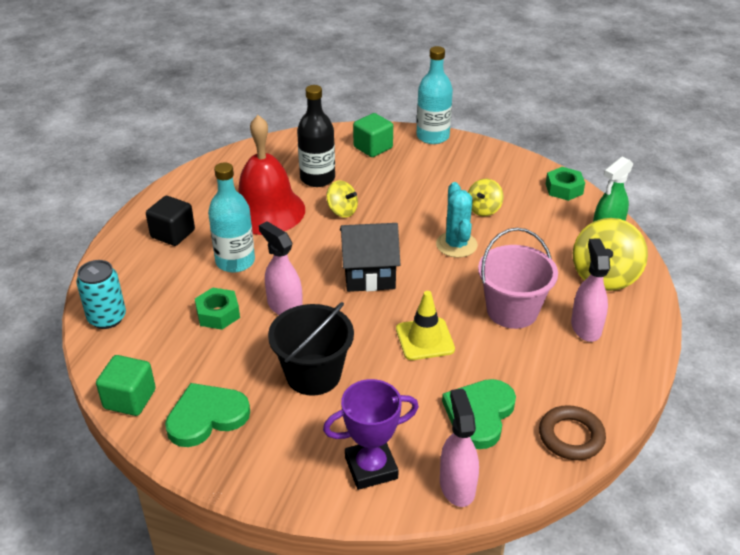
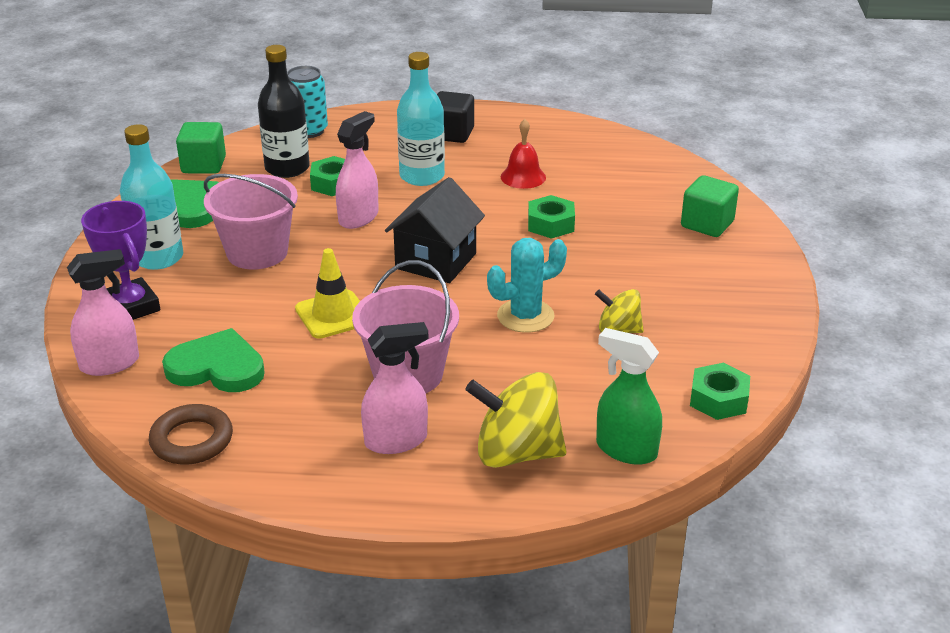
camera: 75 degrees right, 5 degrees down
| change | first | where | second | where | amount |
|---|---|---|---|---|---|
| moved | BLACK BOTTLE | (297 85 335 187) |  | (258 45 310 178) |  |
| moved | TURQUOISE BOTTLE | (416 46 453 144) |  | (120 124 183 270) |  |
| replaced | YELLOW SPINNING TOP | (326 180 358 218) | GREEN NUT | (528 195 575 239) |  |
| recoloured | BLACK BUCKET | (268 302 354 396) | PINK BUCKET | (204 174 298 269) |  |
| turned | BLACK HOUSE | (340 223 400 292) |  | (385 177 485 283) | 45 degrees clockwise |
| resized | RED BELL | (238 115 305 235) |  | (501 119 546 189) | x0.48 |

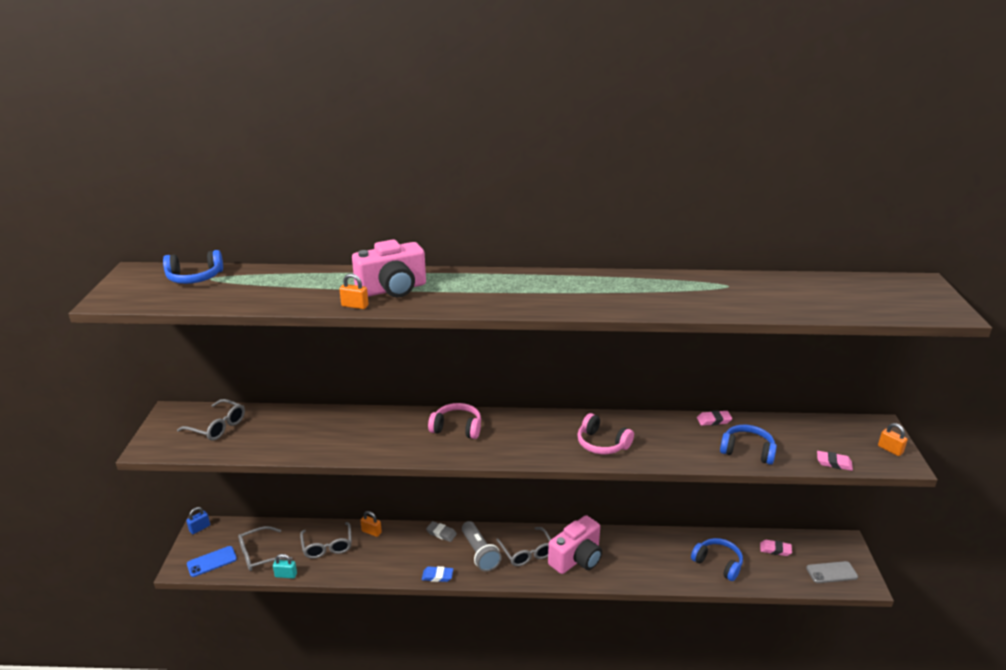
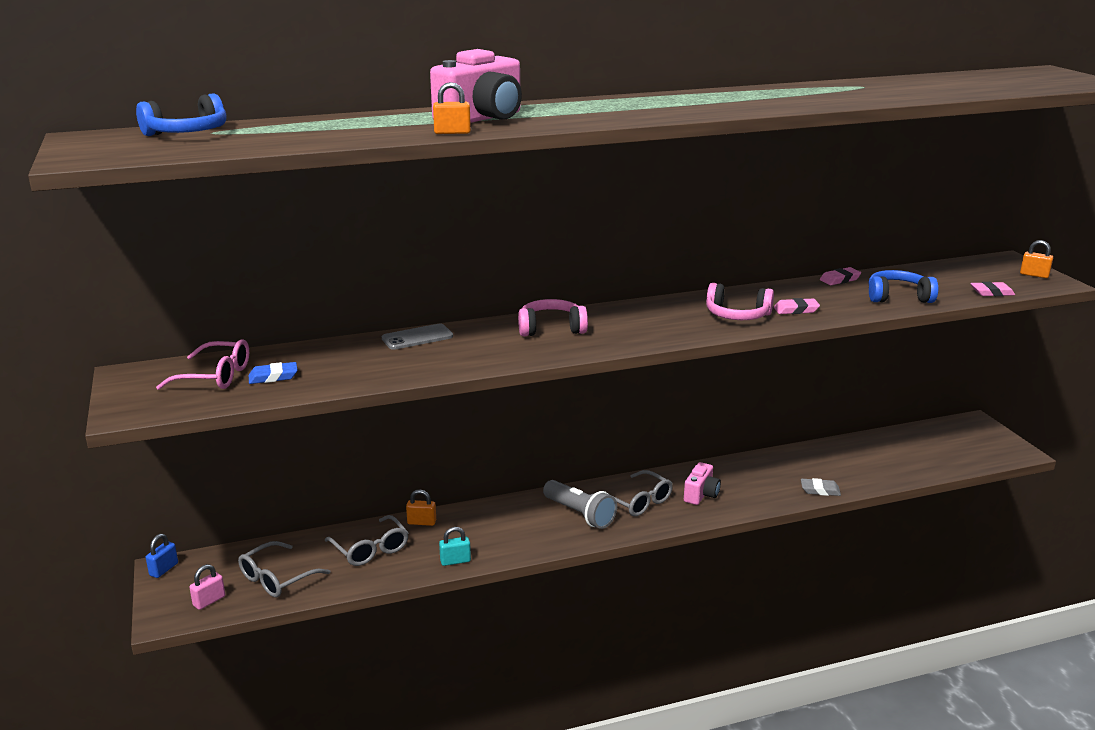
camera: 20 degrees left, 5 degrees down
| change | first | where | second | where | amount |
|---|---|---|---|---|---|
| removed | BLUE HEADPHONES | (691 538 743 581) |  |  |  |
| moved | TURQUOISE PADLOCK | (273 554 297 579) |  | (439 527 471 566) |  |
| moved | BLUE ERASER | (422 566 453 582) |  | (249 362 297 384) |  |
| moved | GREY ERASER | (426 521 457 542) |  | (801 478 841 496) |  |
| moved | PINK ERASER | (760 540 792 556) |  | (774 298 820 314) |  |
| moved | GREY PHONE | (806 561 858 583) |  | (382 323 453 350) |  |
| replaced | BLUE PHONE | (187 546 237 577) | PINK PADLOCK | (189 564 225 610) |  |
| recoloured | GREY GLASSES | (177 399 245 441) | PINK GLASSES | (156 340 249 390) |  |
| resized | PINK CAMERA | (548 515 602 574) |  | (684 462 721 505) | x0.59 |

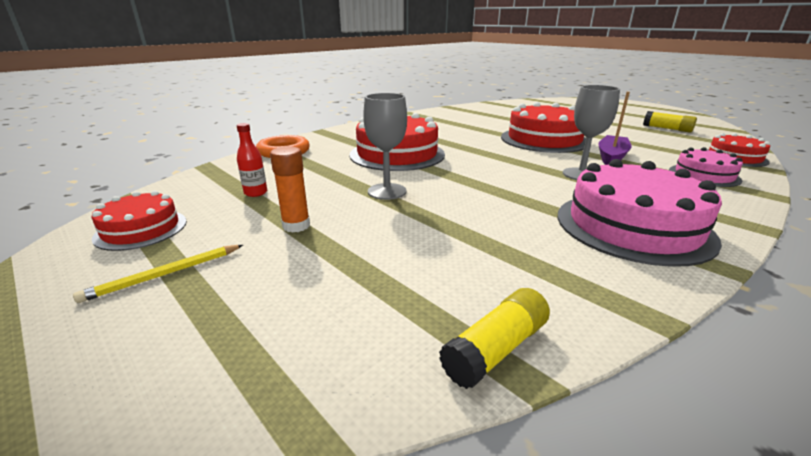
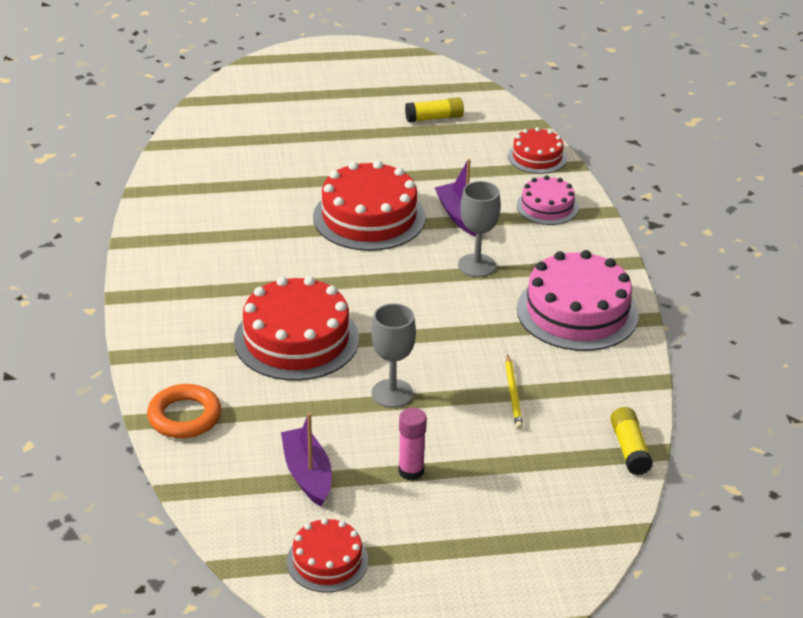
camera: 55 degrees left, 10 degrees up
| change | first | where | second | where | amount |
|---|---|---|---|---|---|
| moved | YELLOW PENCIL | (73 245 243 303) |  | (505 354 523 430) |  |
| replaced | RED BOTTLE | (236 123 267 197) | PURPLE BOAT | (281 412 332 507) |  |
| recoloured | ORANGE GLUE STICK | (270 146 310 233) | PINK GLUE STICK | (399 408 427 480) |  |

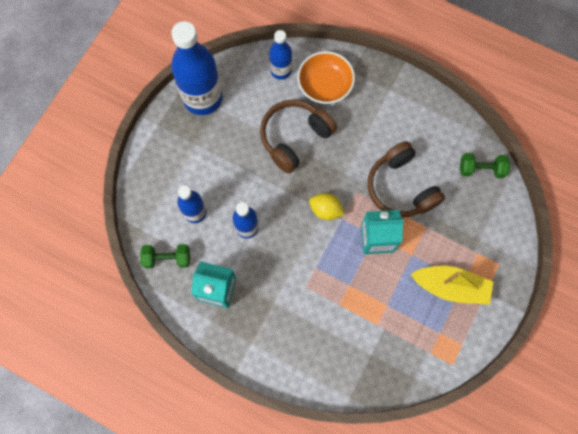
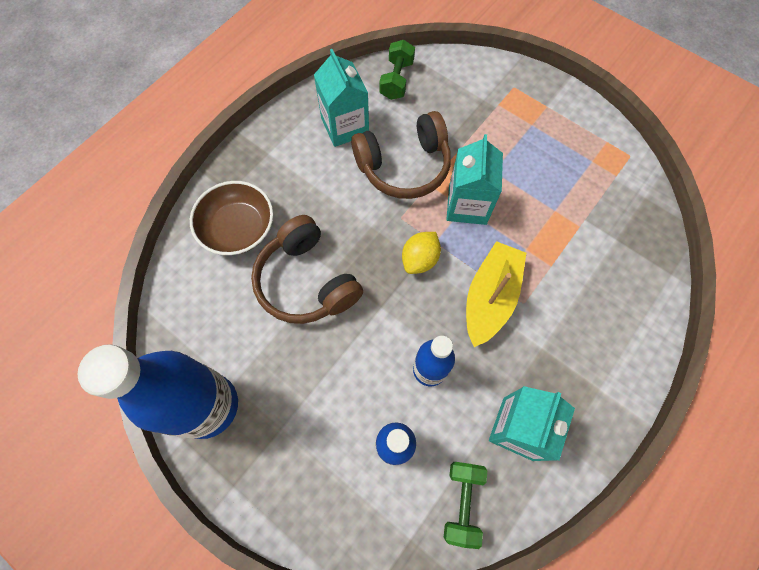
camera: 80 degrees left, 5 degrees down
| change | first | where | second | where | amount |
|---|---|---|---|---|---|
| removed | BLUE BOTTLE | (269 30 292 80) |  |  |  |
| added |  |  | TURQUOISE CARTON | (314 49 369 147) |  |
| moved | YELLOW BOAT | (411 266 493 305) |  | (466 241 526 347) |  |
| recoloured | ORANGE BOWL | (297 51 355 104) | BROWN BOWL | (190 181 273 255) |  |

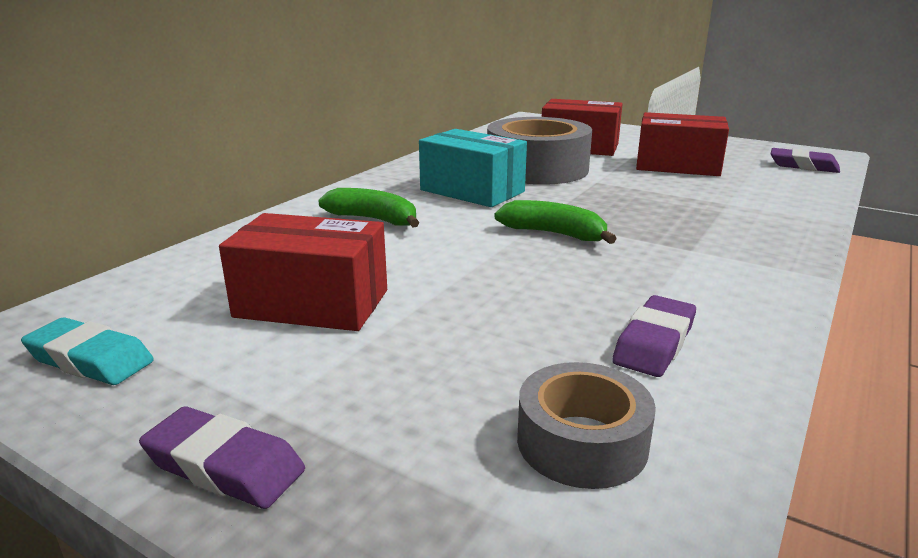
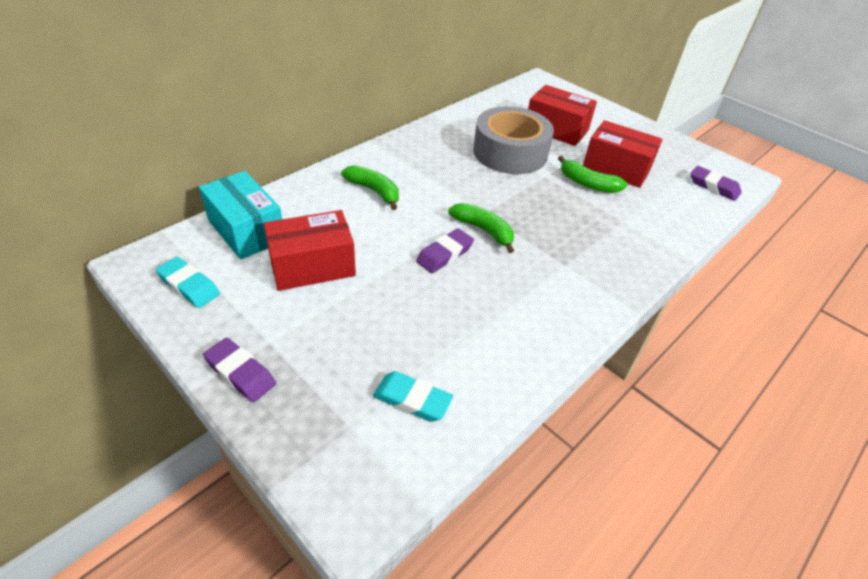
camera: 10 degrees right, 20 degrees up
| change | first | where | second | where | amount |
|---|---|---|---|---|---|
| added |  |  | GREEN BANANA | (558 156 628 193) |  |
| moved | TURQUOISE BOX | (419 129 527 207) |  | (199 171 282 260) |  |
| moved | PURPLE ERASER | (612 295 696 377) |  | (416 228 474 273) |  |
| replaced | GREY TAPE | (517 362 656 489) | TURQUOISE ERASER | (373 371 453 422) |  |
| turned | RED BOX | (219 213 387 331) |  | (264 210 356 291) | 45 degrees counterclockwise |

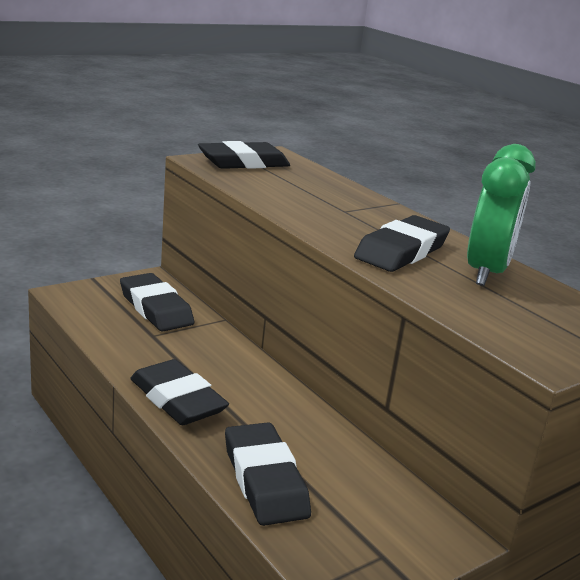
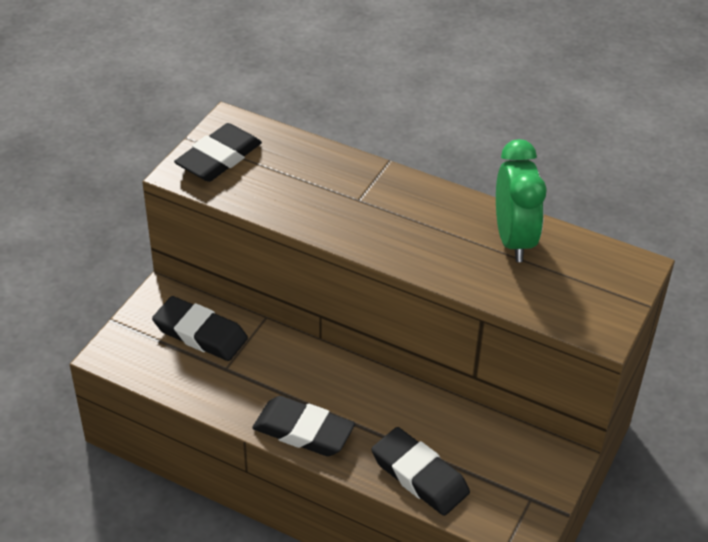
camera: 25 degrees left, 20 degrees up
| change | first | where | second | where | amount |
|---|---|---|---|---|---|
| removed | BLACK ERASER | (354 215 450 272) |  |  |  |

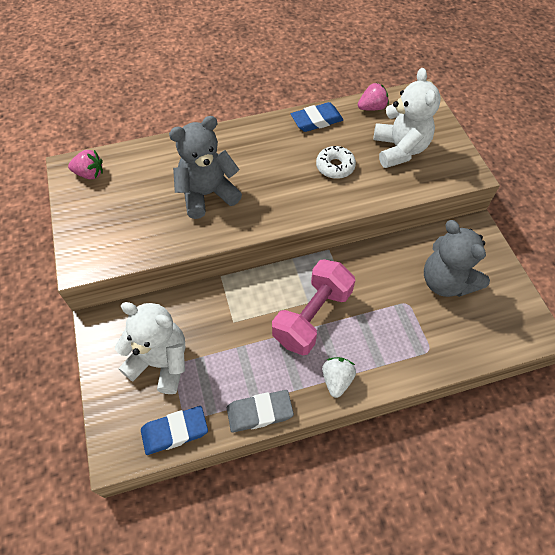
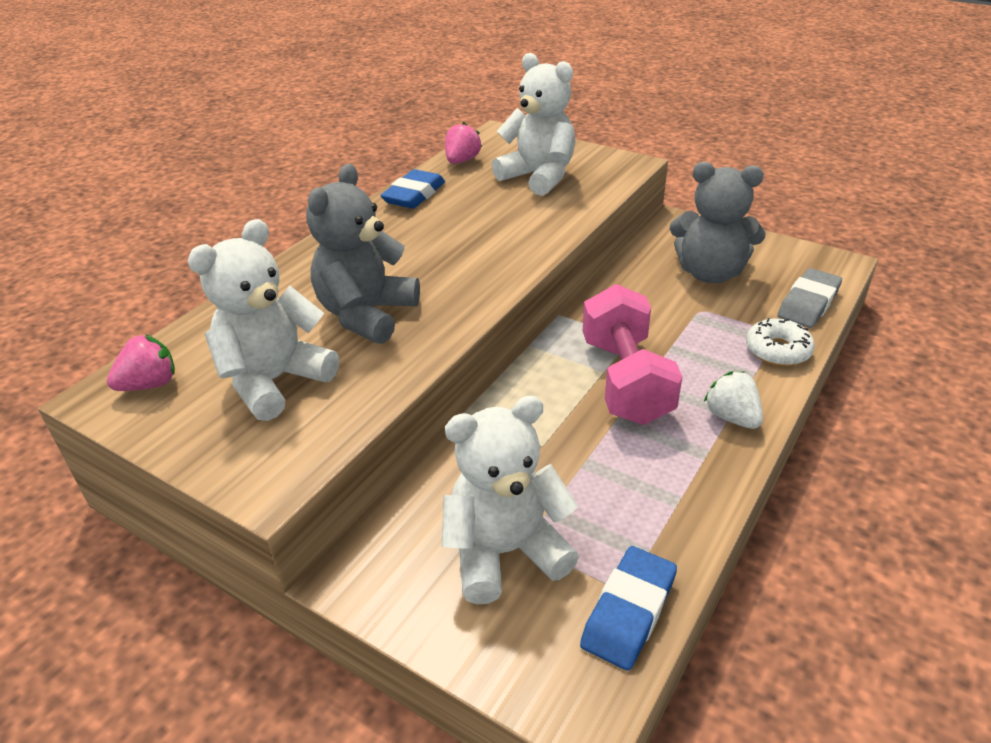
camera: 40 degrees left, 20 degrees down
| change | first | where | second | where | amount |
|---|---|---|---|---|---|
| added |  |  | WHITE TEDDY BEAR | (188 219 339 421) |  |
| moved | GREY ERASER | (227 390 294 433) |  | (778 268 842 328) |  |
| moved | WHITE DONUT | (316 146 356 179) |  | (746 318 815 366) |  |

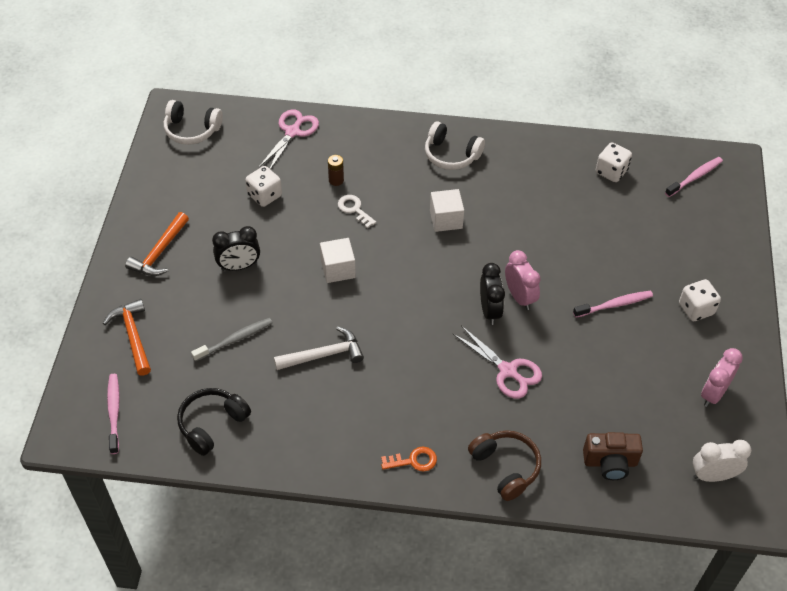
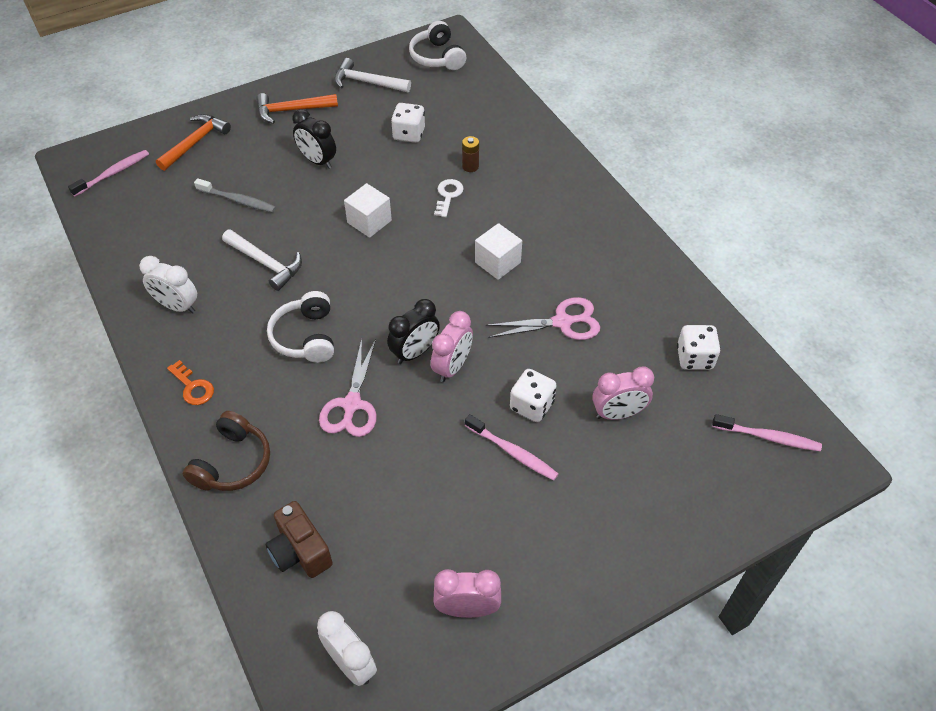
camera: 55 degrees right, 0 degrees up
| change | first | where | second | where | amount |
|---|---|---|---|---|---|
| removed | BLACK HEADPHONES | (177 388 251 456) |  |  |  |
| added |  |  | WHITE CLOCK | (139 256 197 314) |  |
| added |  |  | WHITE HAMMER | (334 58 411 92) |  |
| added |  |  | PINK CLOCK | (592 367 654 420) |  |
| moved | PINK SCISSORS | (258 109 319 170) |  | (486 297 600 340) |  |
| moved | WHITE HEADPHONES | (425 121 485 170) |  | (267 291 334 363) |  |
| moved | WHITE DICE | (679 279 721 321) |  | (510 369 557 422) |  |

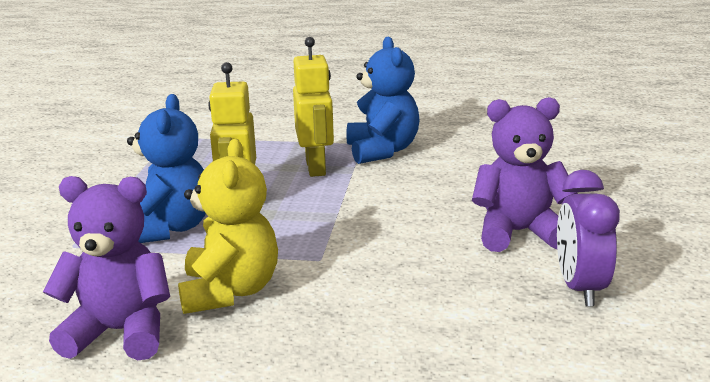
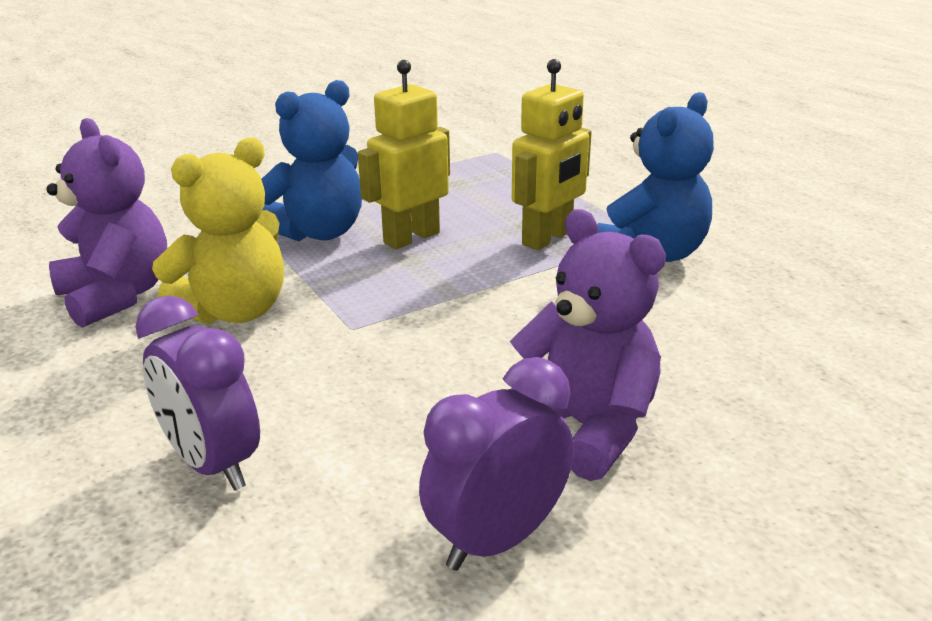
camera: 50 degrees right, 5 degrees up
| change | first | where | second | where | amount |
|---|---|---|---|---|---|
| added |  |  | PURPLE CLOCK | (135 296 260 491) |  |

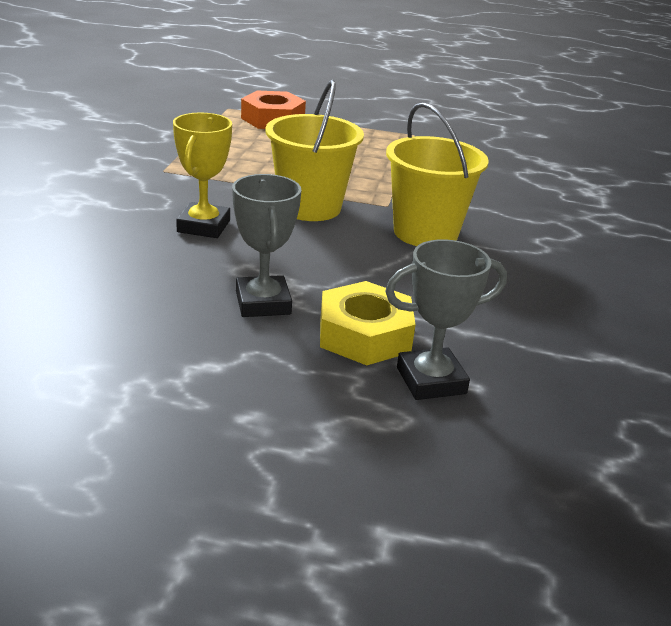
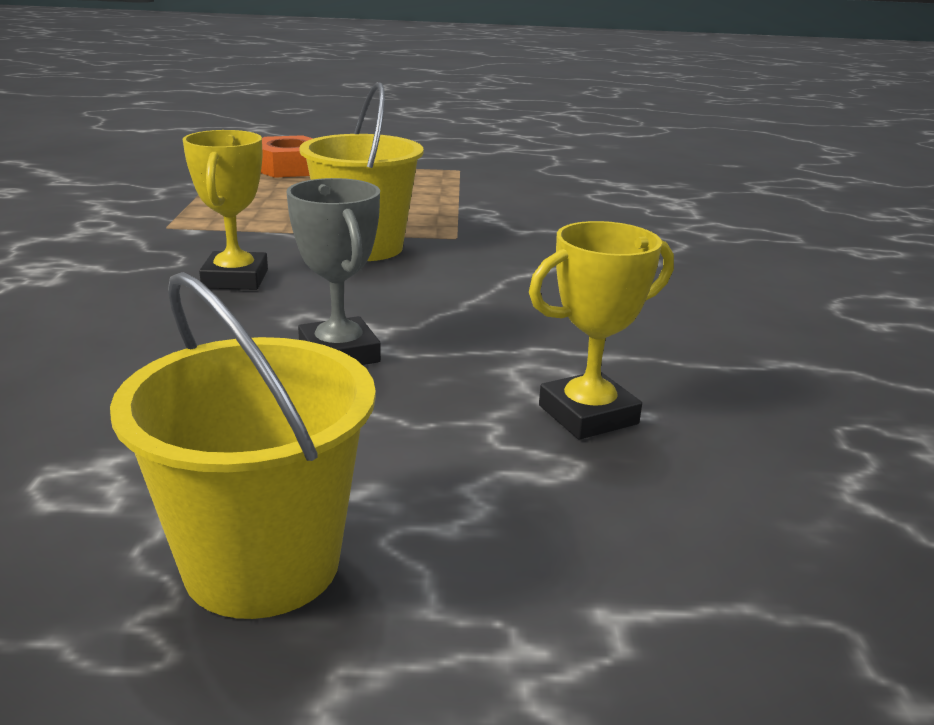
camera: 10 degrees left, 5 degrees down
| change | first | where | second | where | amount |
|---|---|---|---|---|---|
| removed | YELLOW NUT | (320 281 416 365) |  |  |  |
| moved | YELLOW BUCKET | (386 102 489 246) |  | (110 272 376 619) |  |
| recoloured | GREY TROPHY | (385 239 507 400) | YELLOW TROPHY | (529 221 674 440) |  |

